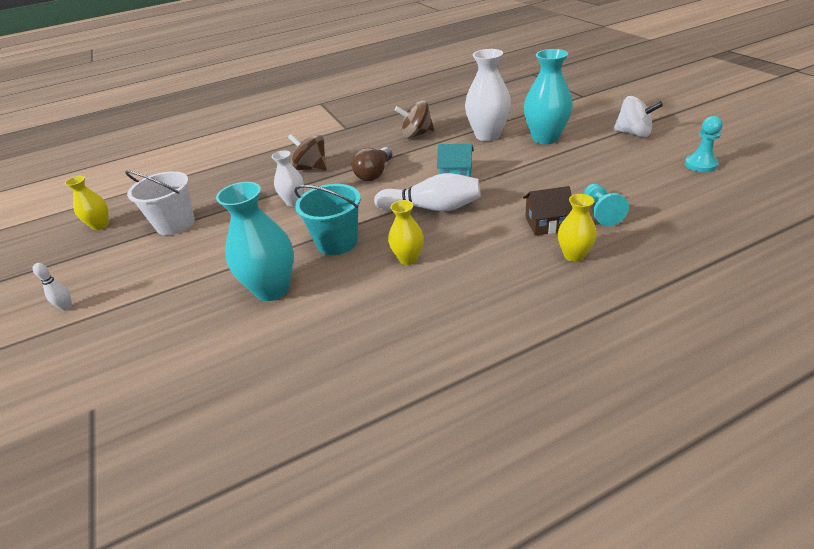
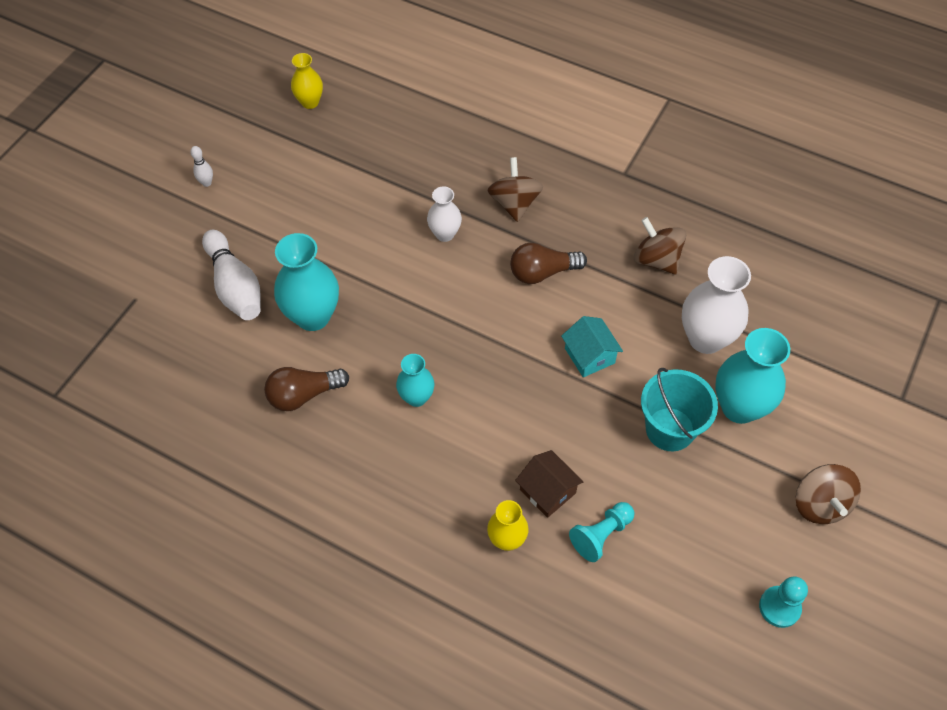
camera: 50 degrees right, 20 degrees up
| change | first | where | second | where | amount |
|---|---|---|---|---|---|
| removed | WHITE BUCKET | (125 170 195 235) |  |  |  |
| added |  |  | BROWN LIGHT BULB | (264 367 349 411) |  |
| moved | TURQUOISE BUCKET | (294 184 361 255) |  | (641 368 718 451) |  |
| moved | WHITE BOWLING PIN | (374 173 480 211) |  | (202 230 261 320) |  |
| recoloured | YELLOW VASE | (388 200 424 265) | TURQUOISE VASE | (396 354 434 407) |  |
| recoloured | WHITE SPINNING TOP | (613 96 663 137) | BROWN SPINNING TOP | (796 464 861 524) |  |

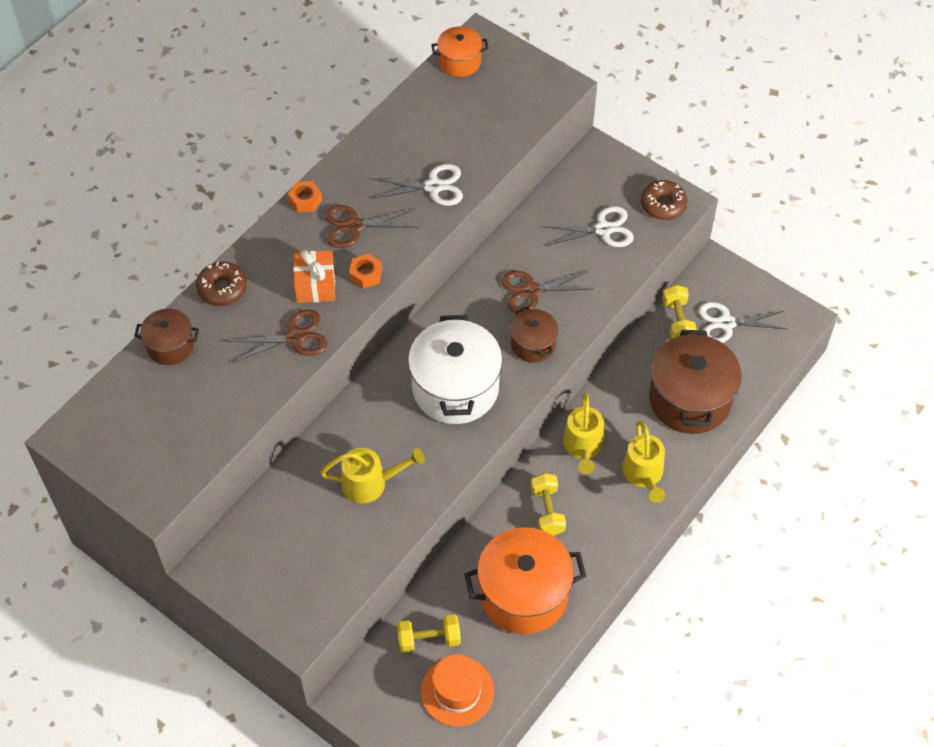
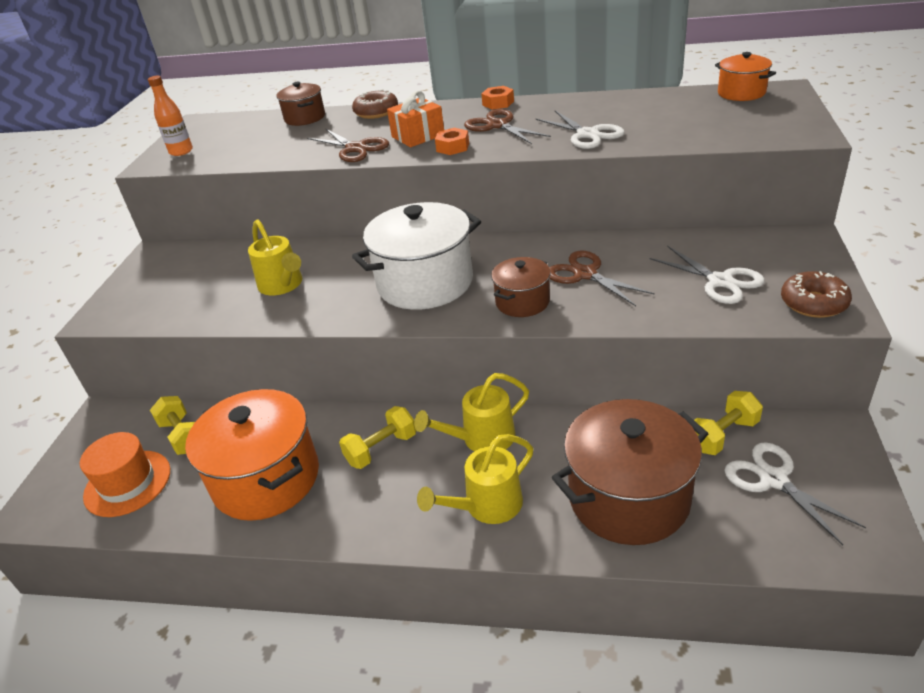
camera: 65 degrees right, 20 degrees down
| change | first | where | second | where | amount |
|---|---|---|---|---|---|
| added |  |  | ORANGE BOTTLE | (148 76 193 156) |  |

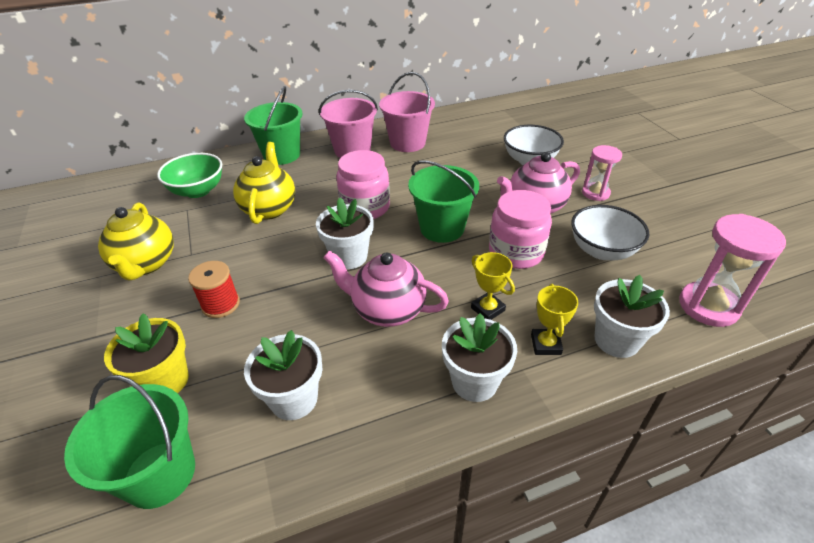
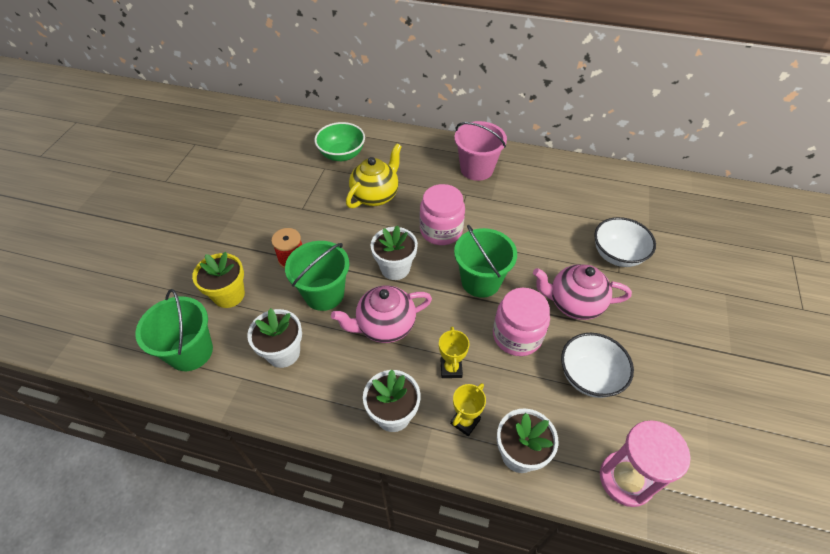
camera: 35 degrees right, 10 degrees up
| change | first | where | second | where | amount |
|---|---|---|---|---|---|
| removed | YELLOW TEAPOT | (98 202 174 280) |  |  |  |
| removed | PINK BUCKET | (379 72 435 152) |  |  |  |
| removed | PINK HOURGLASS | (582 145 622 201) |  |  |  |
| moved | GREEN BUCKET | (244 86 303 165) |  | (285 241 349 311) |  |
| turned | PINK TEAPOT | (323 251 449 327) |  | (331 285 432 343) | 75 degrees counterclockwise |

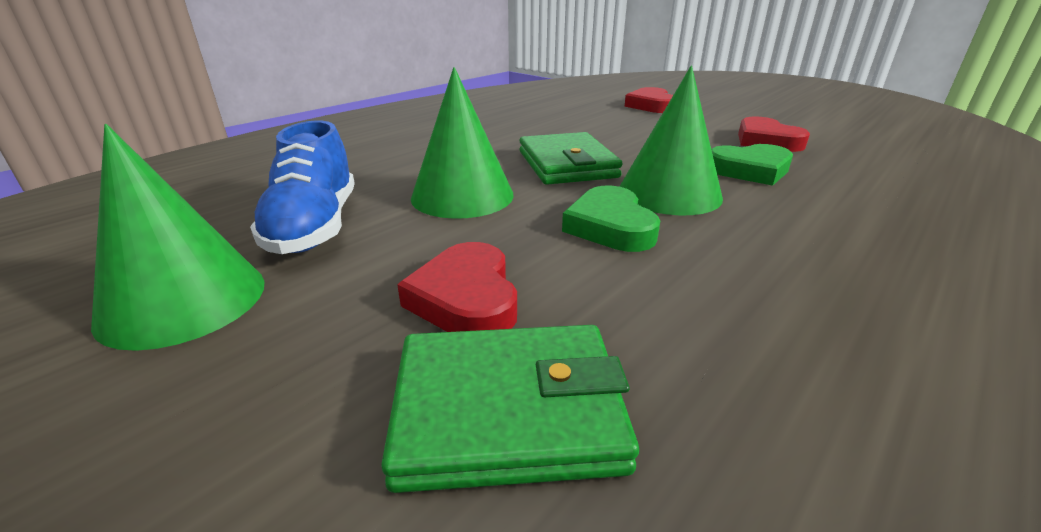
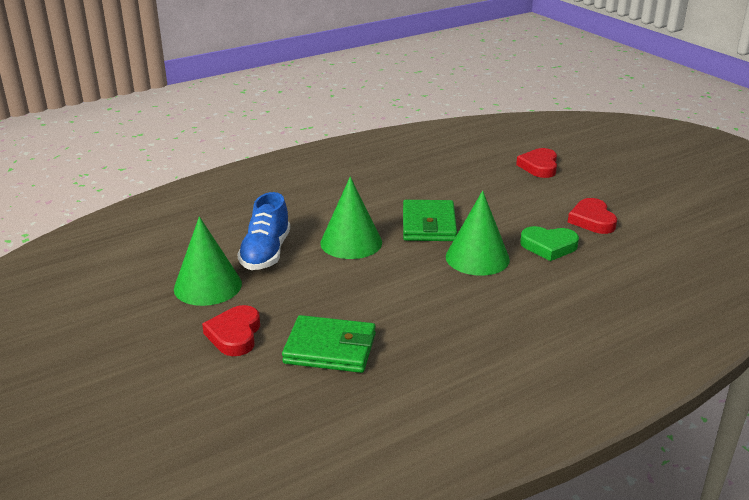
camera: 15 degrees right, 0 degrees up
| change | first | where | second | where | amount |
|---|---|---|---|---|---|
| removed | GREEN HEART | (562 186 660 252) |  |  |  |
| moved | RED HEART | (397 242 517 332) |  | (202 305 260 356) |  |

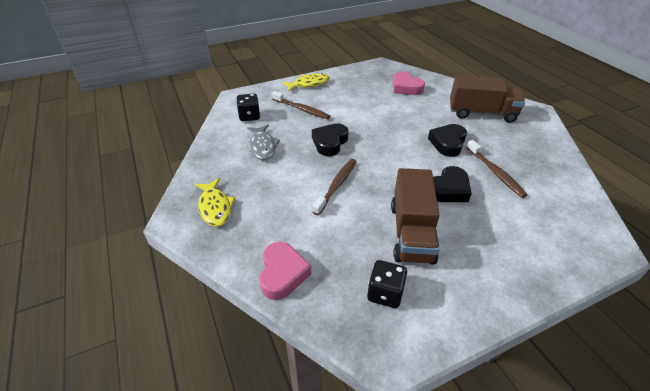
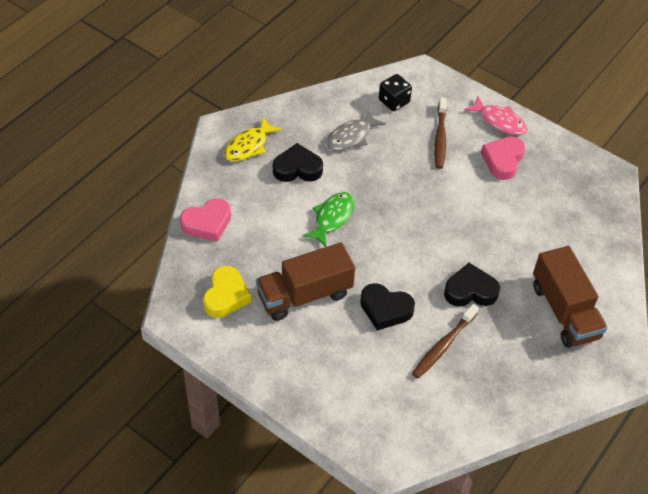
camera: 60 degrees right, 10 degrees up
| change | first | where | second | where | amount |
|---|---|---|---|---|---|
| moved | BLACK HEART | (312 123 349 156) |  | (273 143 323 182) |  |
| moved | PINK HEART | (393 71 425 95) |  | (481 136 525 180) |  |
| replaced | BROWN TOOTHBRUSH | (313 159 356 215) | GREEN FISH | (302 192 354 247) |  |
| replaced | BLACK DICE | (367 260 407 308) | YELLOW HEART | (203 266 251 318) |  |
| recoloured | YELLOW FISH | (282 73 330 91) | PINK FISH | (464 96 527 135) |  |

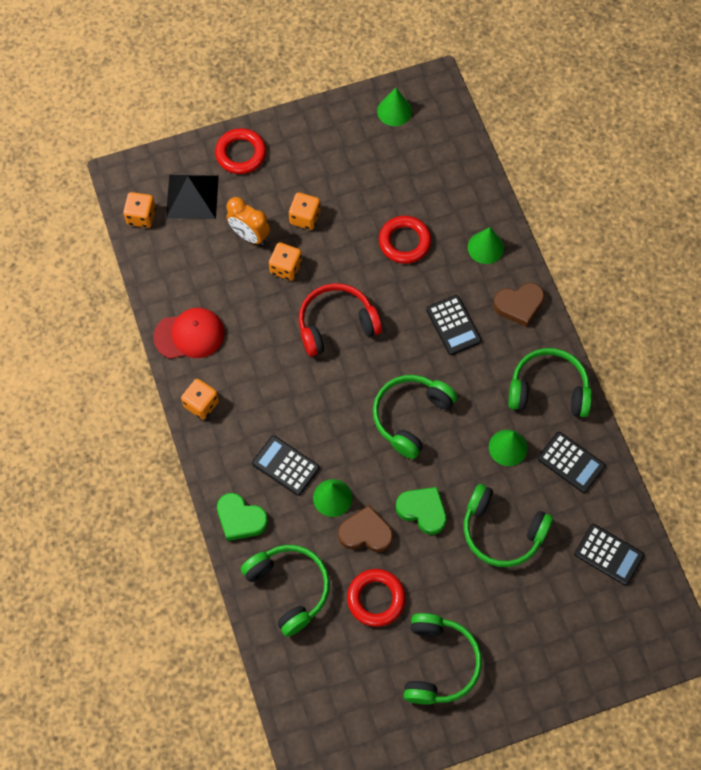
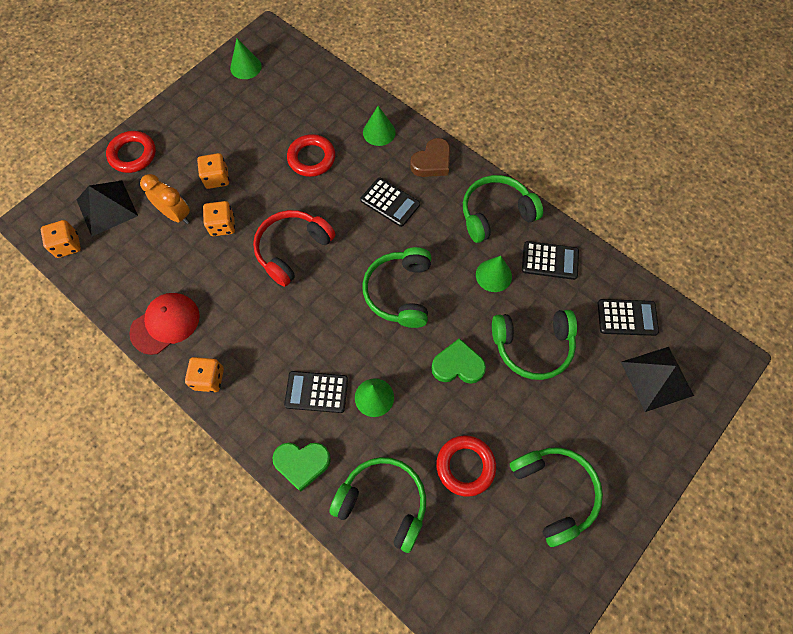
camera: 30 degrees left, 0 degrees up
| change | first | where | second | where | amount |
|---|---|---|---|---|---|
| removed | BROWN HEART | (338 505 393 552) |  |  |  |
| added |  |  | BLACK PYRAMID | (621 347 694 412) |  |
| turned | ORANGE CLOCK | (226 197 270 245) |  | (140 174 190 224) | 150 degrees counterclockwise |

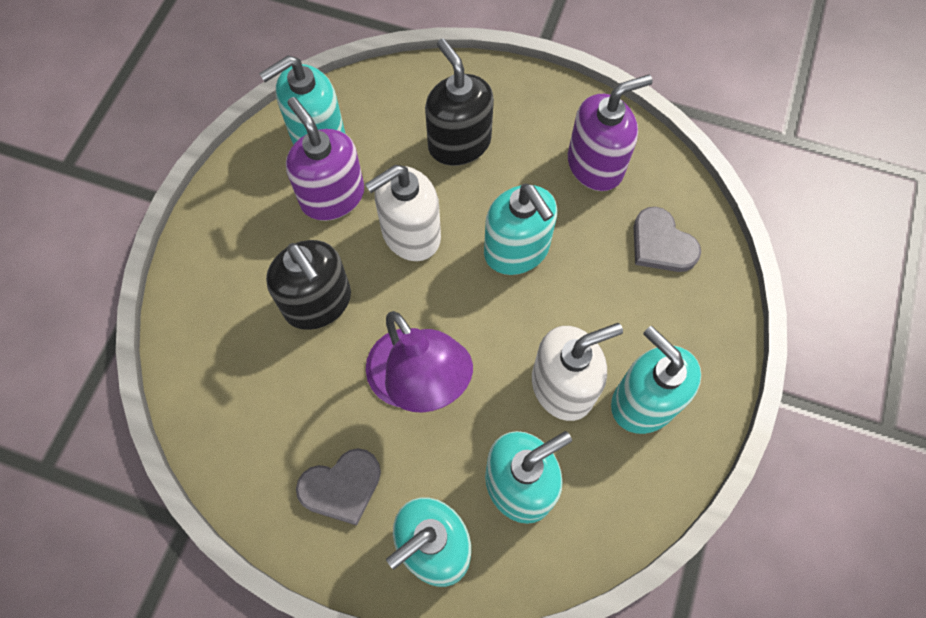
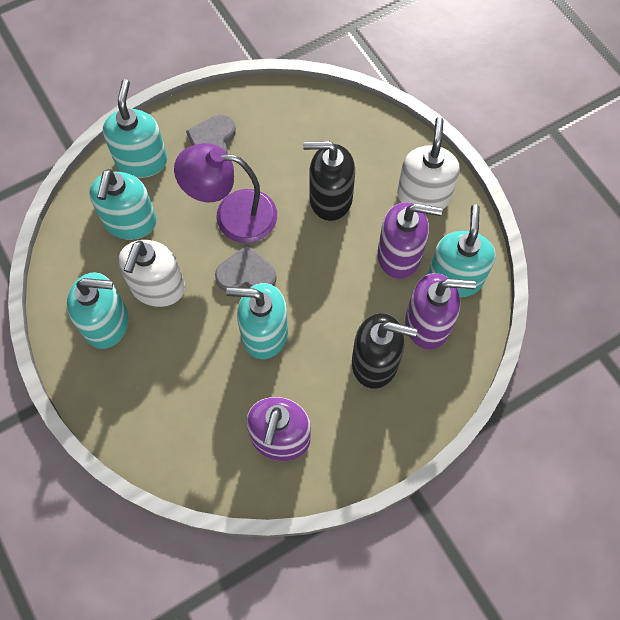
camera: 130 degrees right, 0 degrees up
| change | first | where | second | where | amount |
|---|---|---|---|---|---|
| added |  |  | PURPLE SOAP DISPENSER | (405 273 476 350) |  |
| moved | WHITE SOAP DISPENSER | (365 165 441 261) |  | (397 117 460 209) |  |
| moved | GREY HEART | (634 207 701 272) |  | (215 244 277 291) |  |

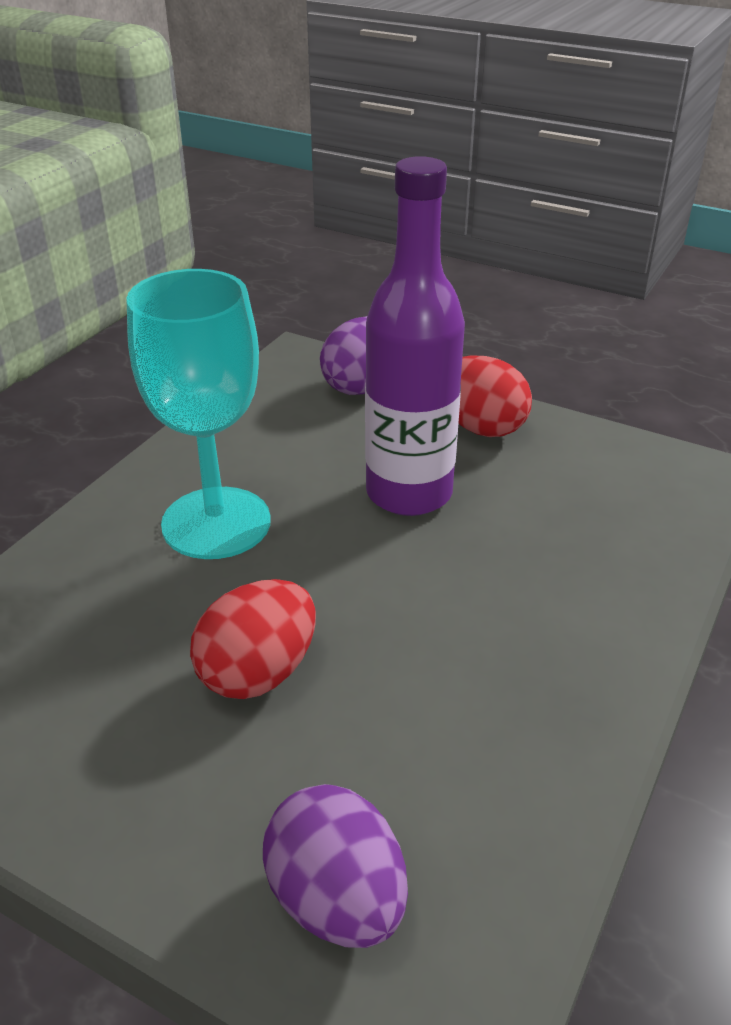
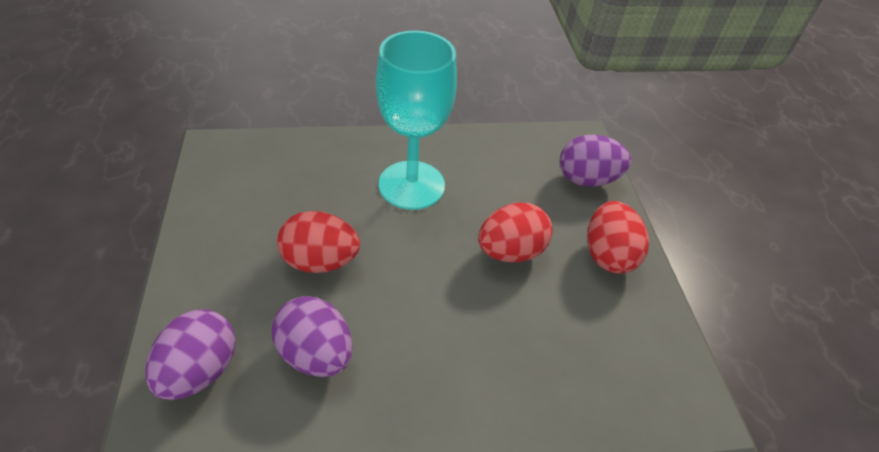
camera: 50 degrees right, 10 degrees up
| change | first | where | second | where | amount |
|---|---|---|---|---|---|
| added |  |  | PURPLE EGG | (272 296 353 377) |  |
| replaced | PURPLE BOTTLE | (365 156 465 516) | RED EGG | (478 203 553 263) |  |

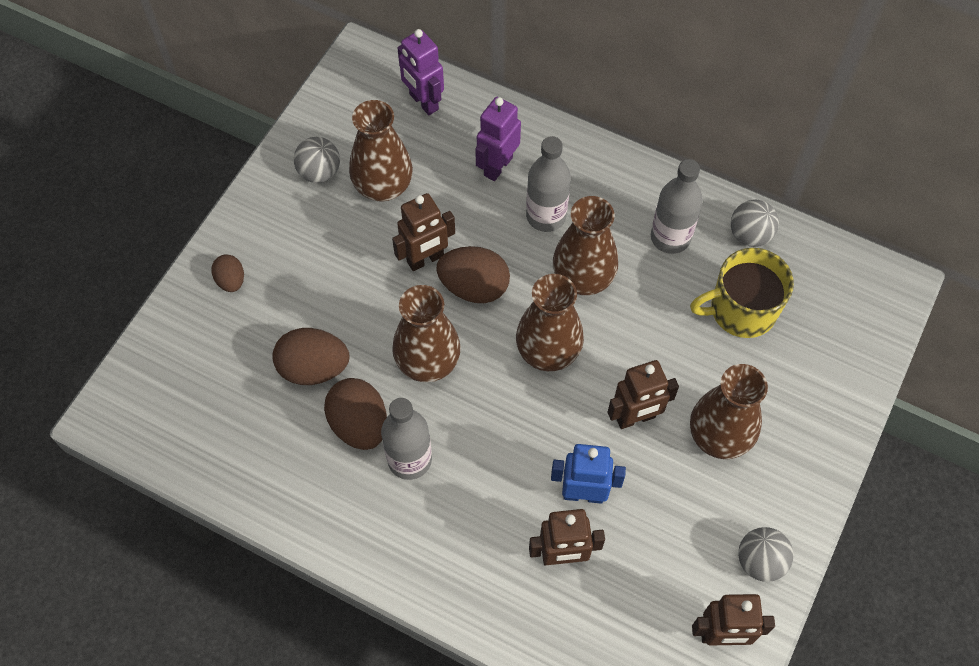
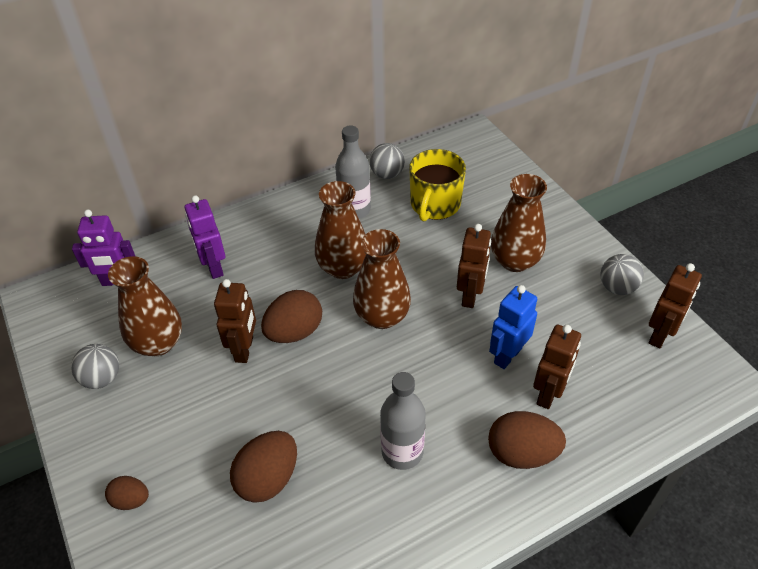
camera: 55 degrees left, 15 degrees down
| change | first | where | second | where | amount |
|---|---|---|---|---|---|
| removed | BROWN VASE | (392 285 461 382) |  |  |  |
| removed | GREY BOTTLE | (526 136 571 232) |  |  |  |
| moved | BROWN EGG | (324 378 387 450) |  | (488 411 566 469) |  |

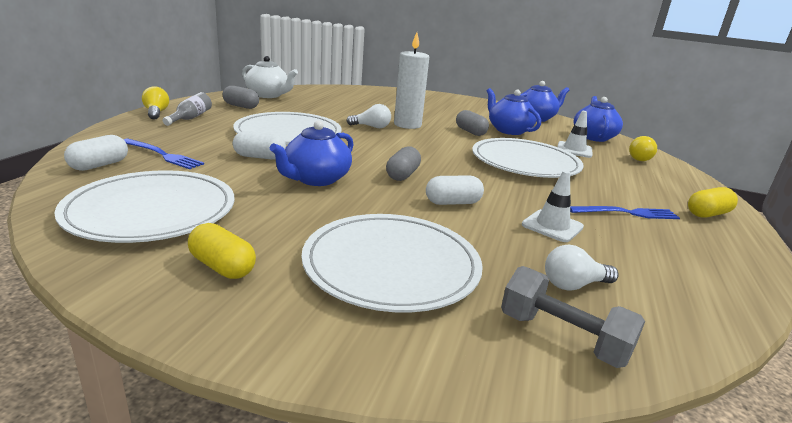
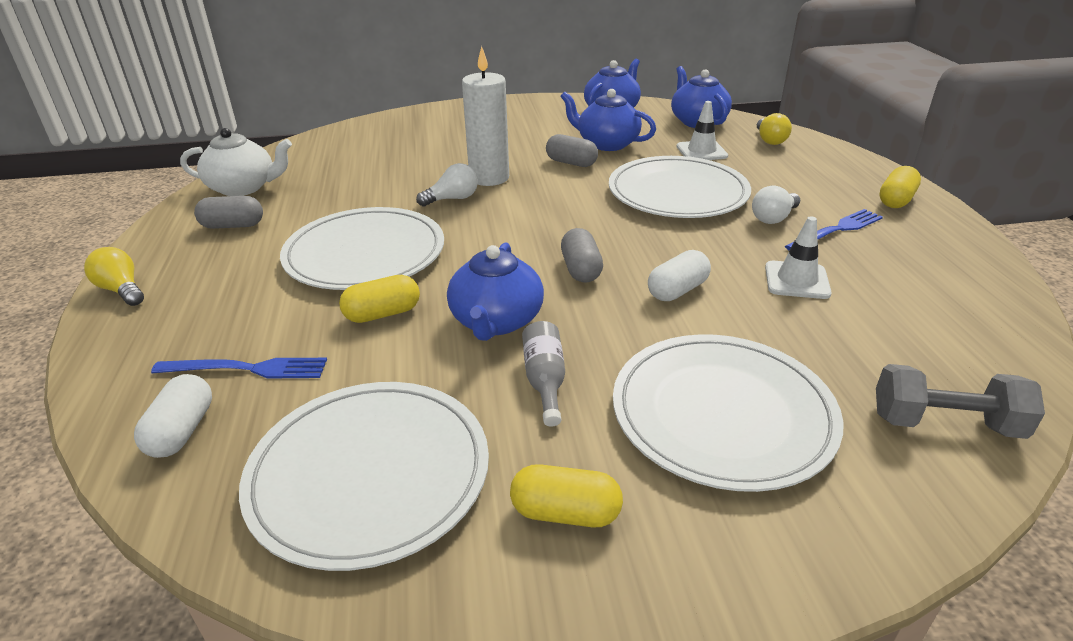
camera: 25 degrees left, 10 degrees up
| change | first | where | second | where | amount |
|---|---|---|---|---|---|
| moved | GREY BOTTLE | (162 92 212 126) |  | (522 321 565 427) |  |
| moved | WHITE LIGHT BULB | (545 245 619 291) |  | (752 186 800 224) |  |
| recoloured | WHITE CAPSULE | (233 131 286 160) | YELLOW CAPSULE | (339 275 420 323) |  |

